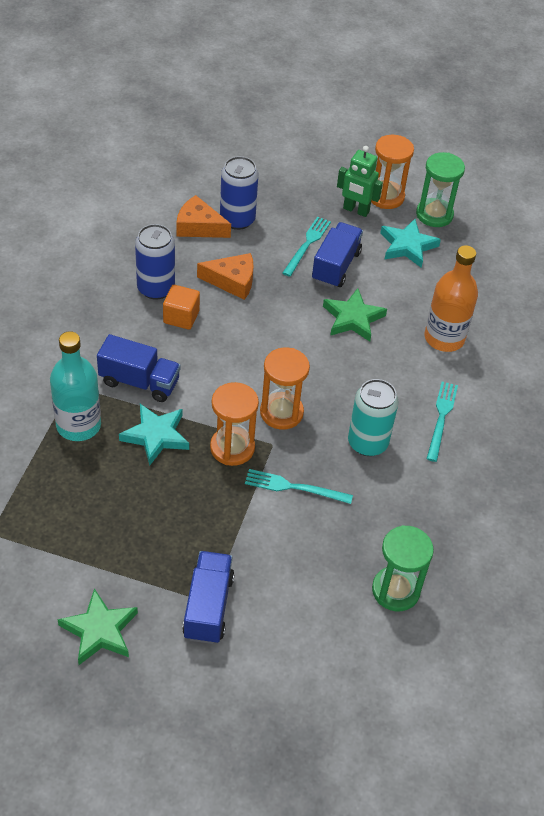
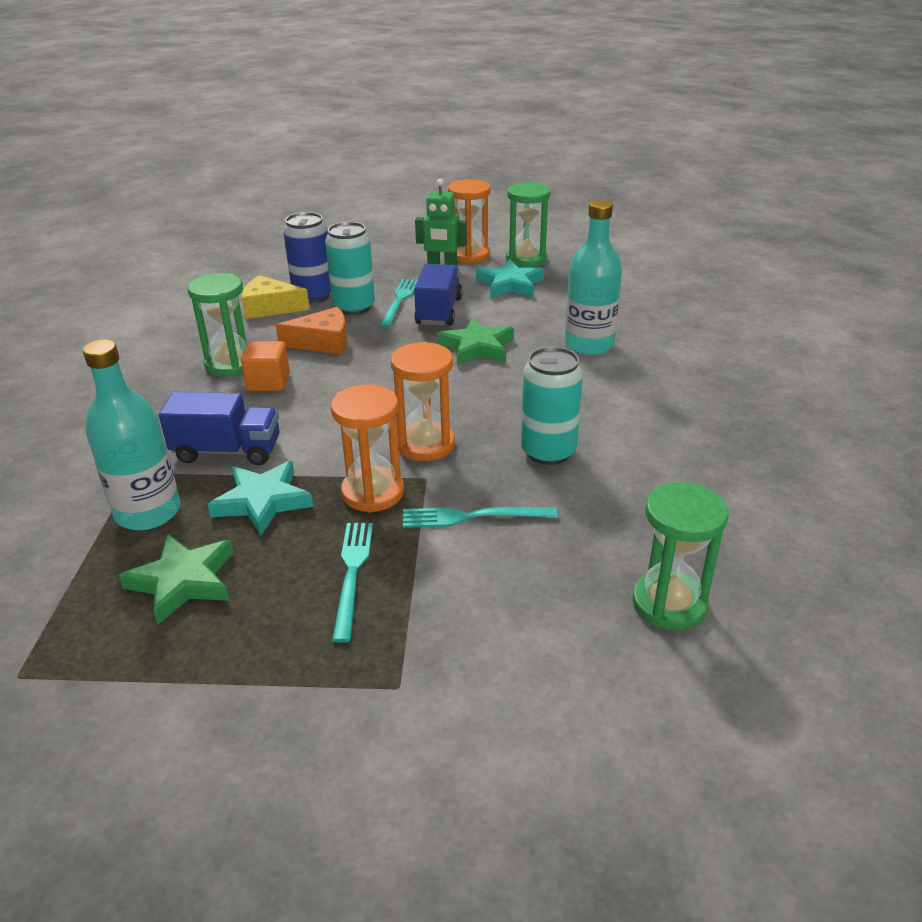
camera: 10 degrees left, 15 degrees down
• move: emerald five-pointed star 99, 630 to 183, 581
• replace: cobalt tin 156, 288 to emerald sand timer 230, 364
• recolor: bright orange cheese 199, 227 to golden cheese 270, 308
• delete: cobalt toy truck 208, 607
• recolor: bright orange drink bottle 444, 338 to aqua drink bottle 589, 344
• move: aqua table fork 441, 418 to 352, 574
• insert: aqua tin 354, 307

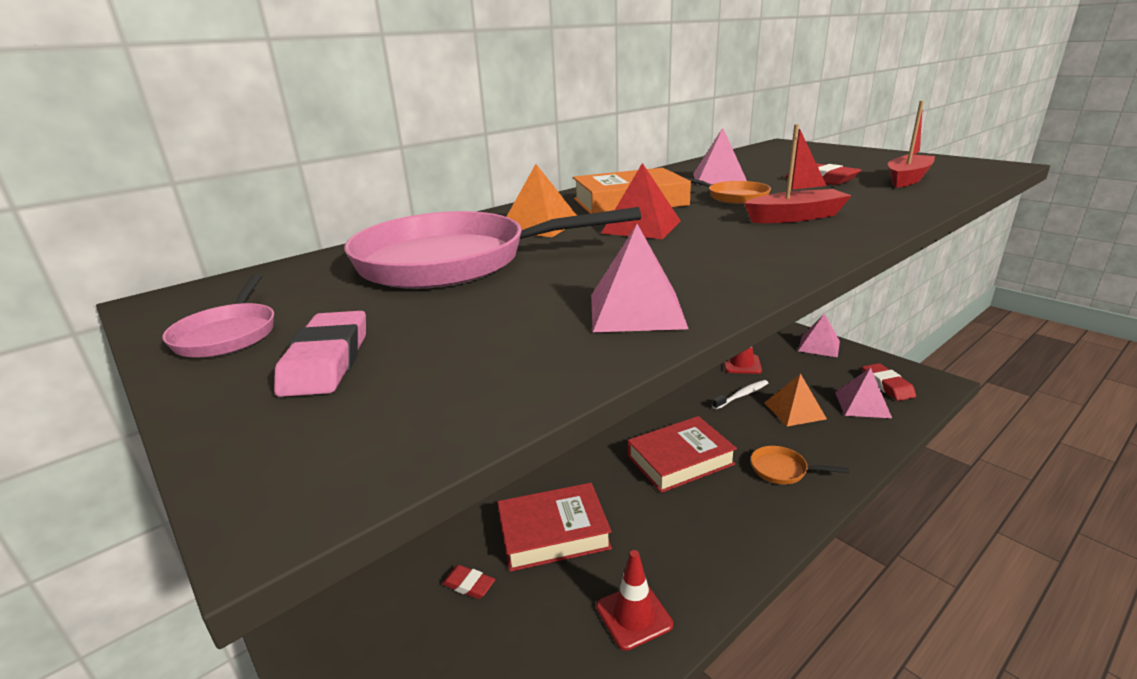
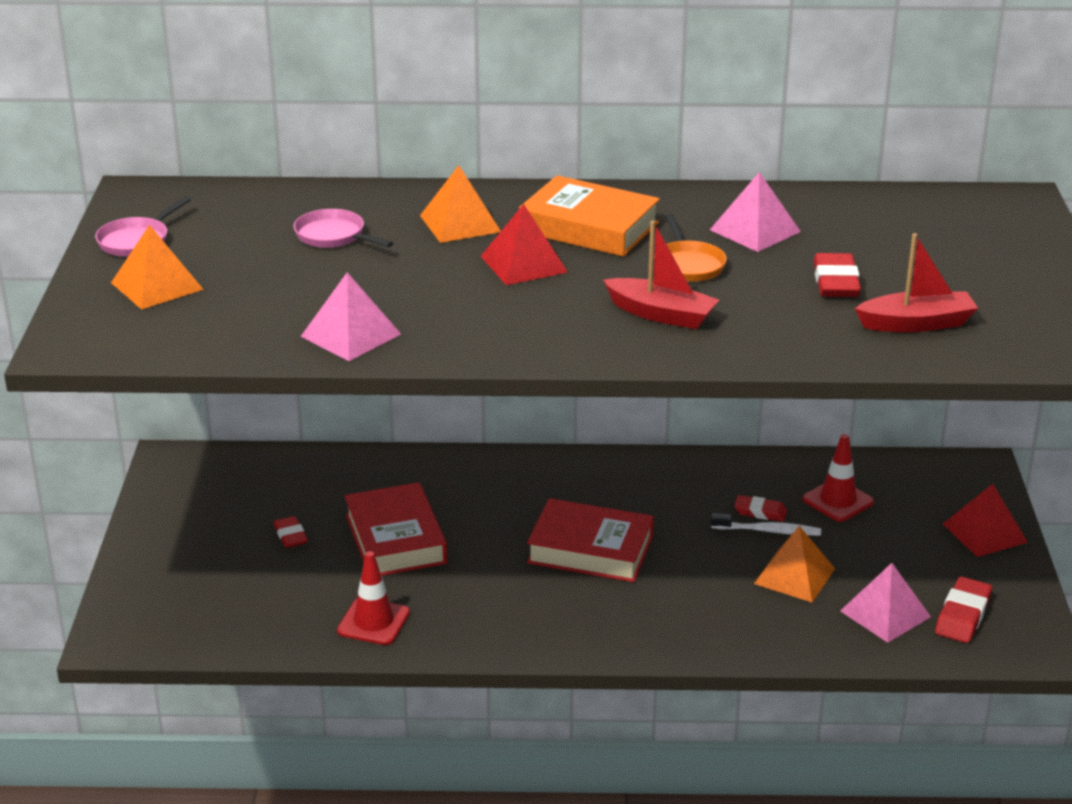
camera: 40 degrees right, 5 degrees up
• replace: pink eraser 326, 361 to bright orange solid pyramid 156, 286
• resize: pink frying pan 453, 261 = 333, 236 x0.45
• rotate: red hardback 553, 533 = 395, 539 45 degrees clockwise
• delete: bright orange frying pan 782, 470
• recolor: pink solid pyramid 819, 346 to red solid pyramid 984, 533
• insert: red eraser 760, 512

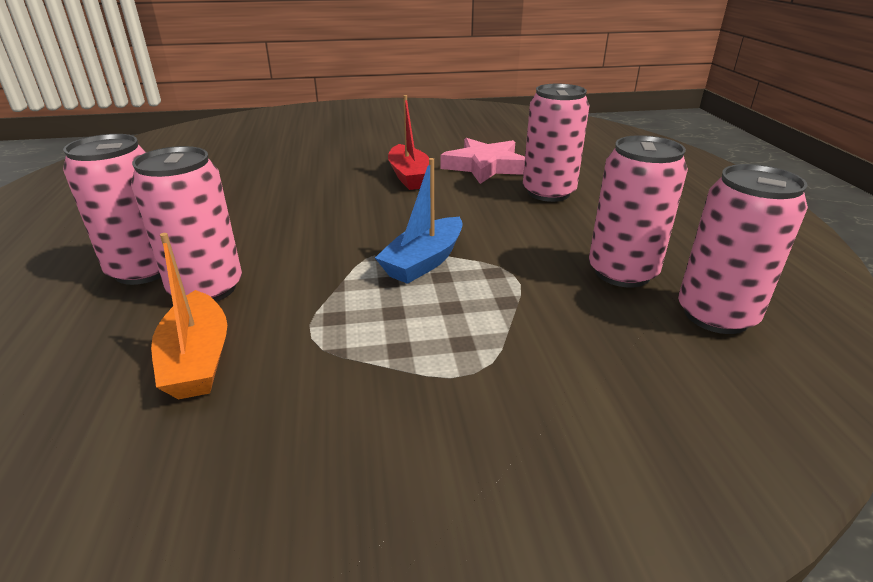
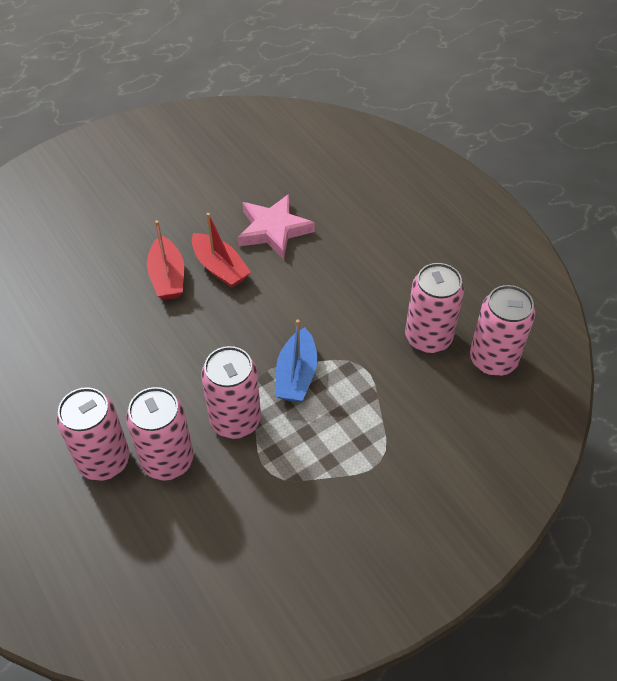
camera: 25 degrees left, 20 degrees up
• delete: bright orange sailboat 197, 360
• move: pink tin 548, 192 to 235, 420
• insert: red sailboat 167, 277

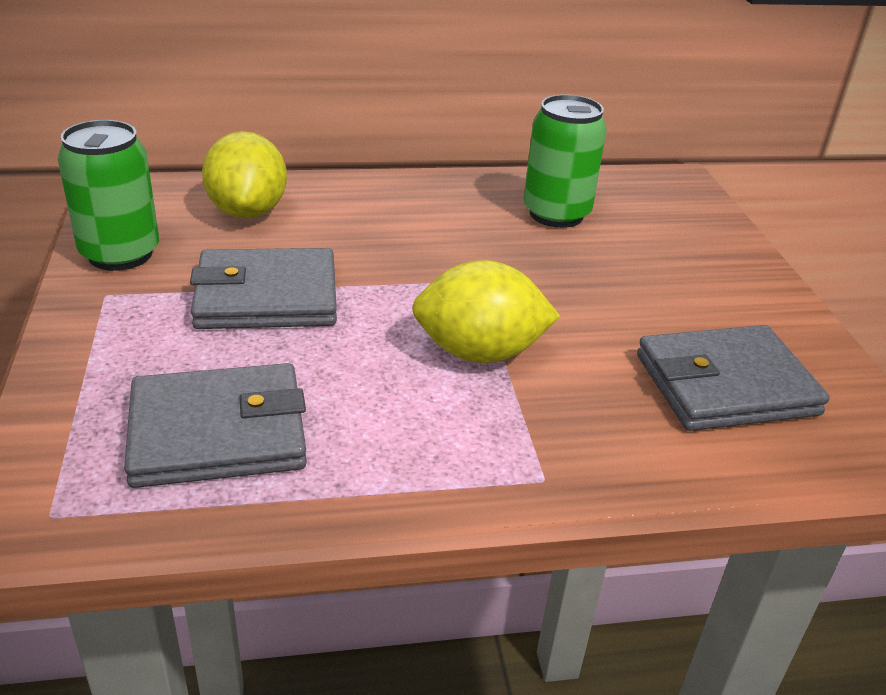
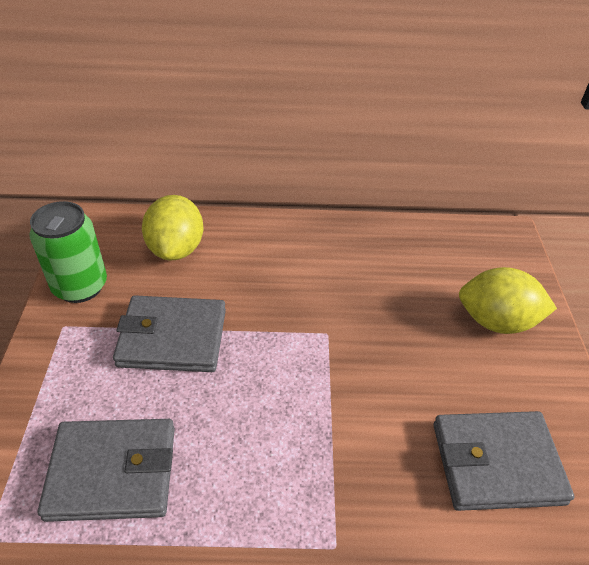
camera: 10 degrees right, 10 degrees up
• move: golden citrus fruit 479, 352 to 496, 321
• delete: emerald tin 556, 214

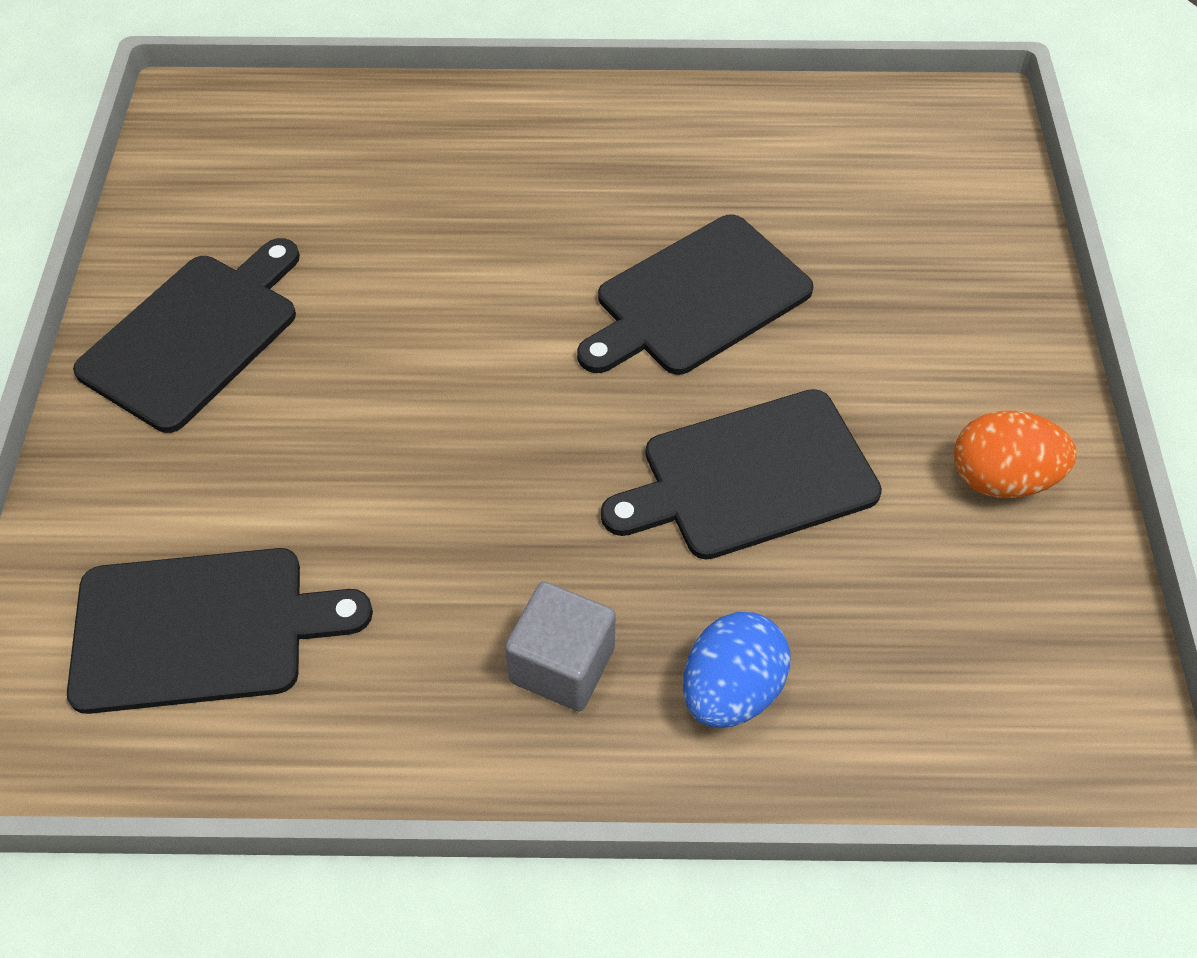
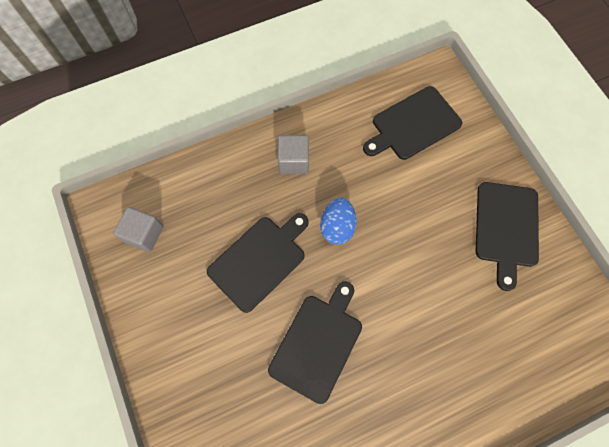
camera: 155 degrees right, 15 degrees up
• move: cobalt egg 731, 690 to 337, 227
• delete: bright orange egg 1001, 479
• insert: gray block 144, 234

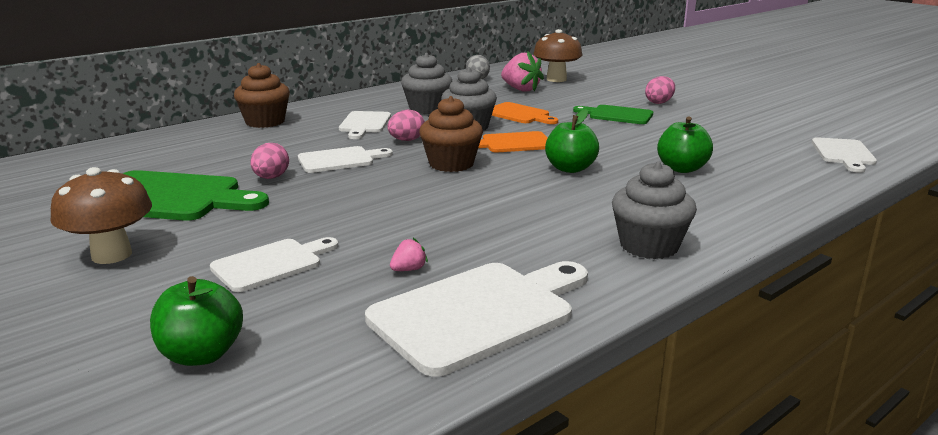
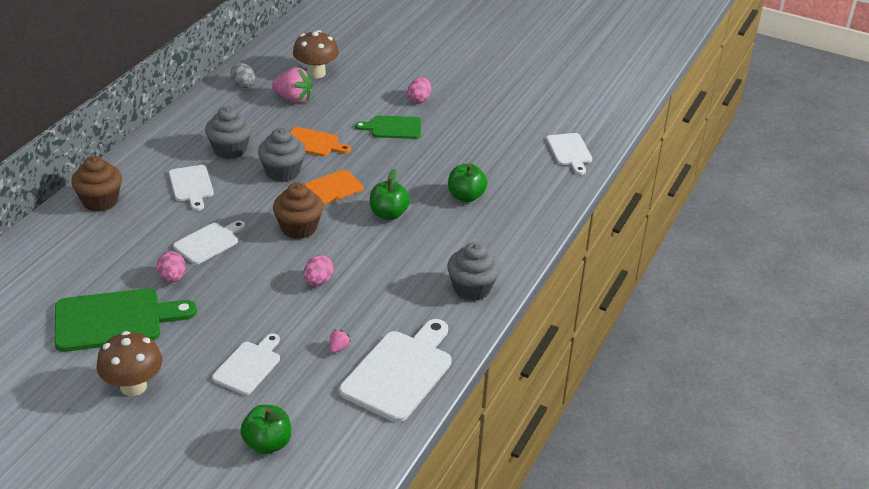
camera: 25 degrees left, 15 degrees up
• move: pink egg 406, 140 to 318, 281

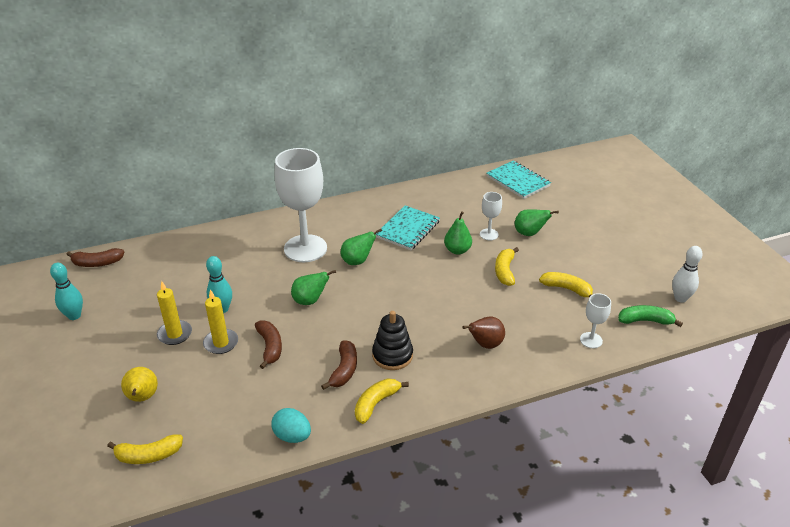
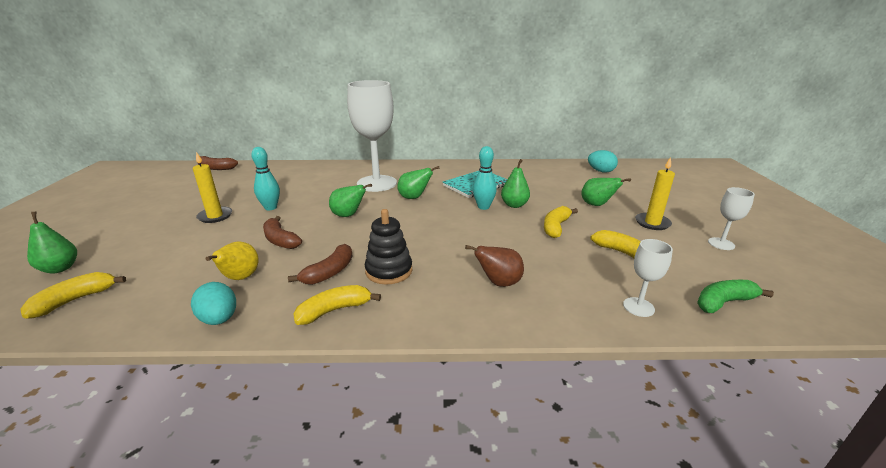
camera: 20 degrees right, 10 degrees down
• move: aqua tenpin 74, 316 to 483, 207
• rotate: golden banana fruit 148, 455 = 75, 300 120 degrees clockwise
• move: golden pear 142, 398 to 240, 278
• move: golden candle 221, 343 to 652, 223
• rotate: dark brown banana fruit 270, 347 = 280, 240 135 degrees clockwise
• move: pure white chalice 489, 234 to 721, 244
• replace: aqua exercise book 518, 181 to aqua egg 600, 171
• rotate: emerald banana fruit 645, 321 = 723, 302 45 degrees counterclockwise
• delete: pure white tenpin 680, 298
• insert: emerald pear 60, 268

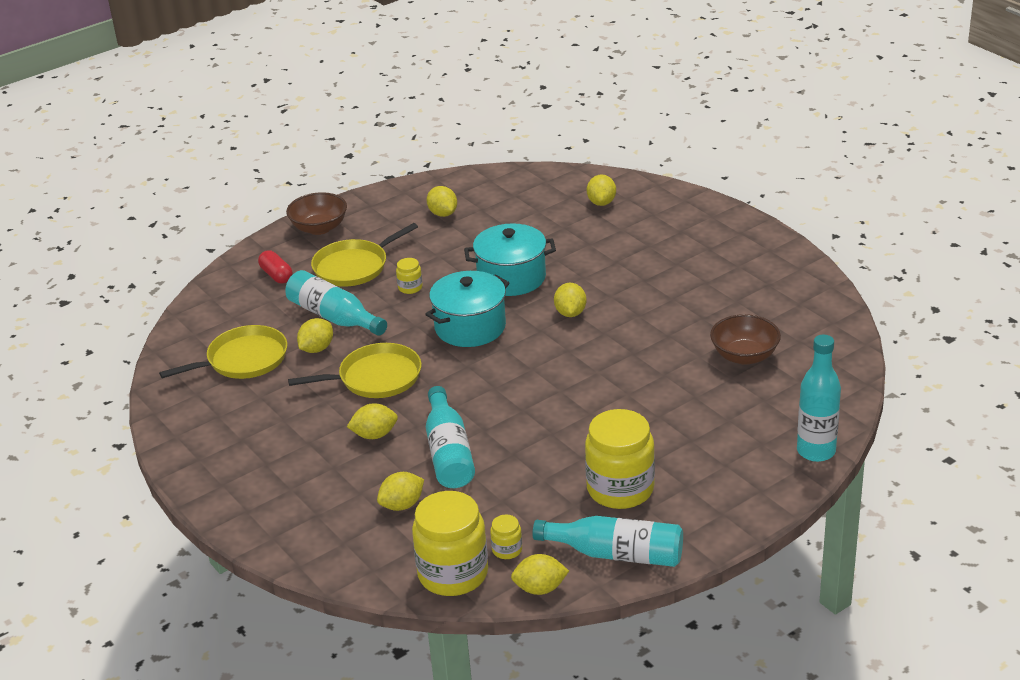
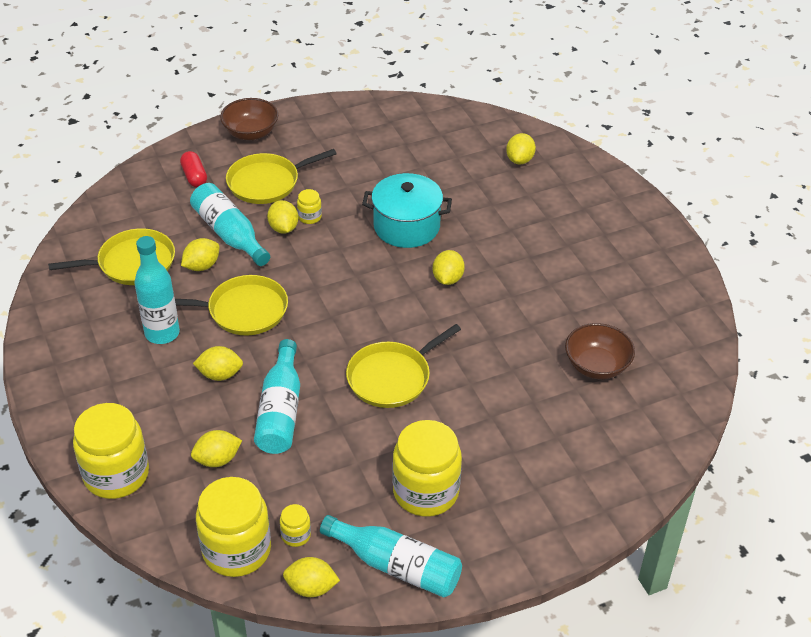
camera: 10 degrees right, 10 degrees up
• delete: aqua stockpot 470, 327
• move: golden citrus fruit 443, 214 to 283, 228
• move: aqua drink bottle 816, 451 to 162, 333
• insert: golden jam jar 116, 474
• insert: golden frying pan 392, 377

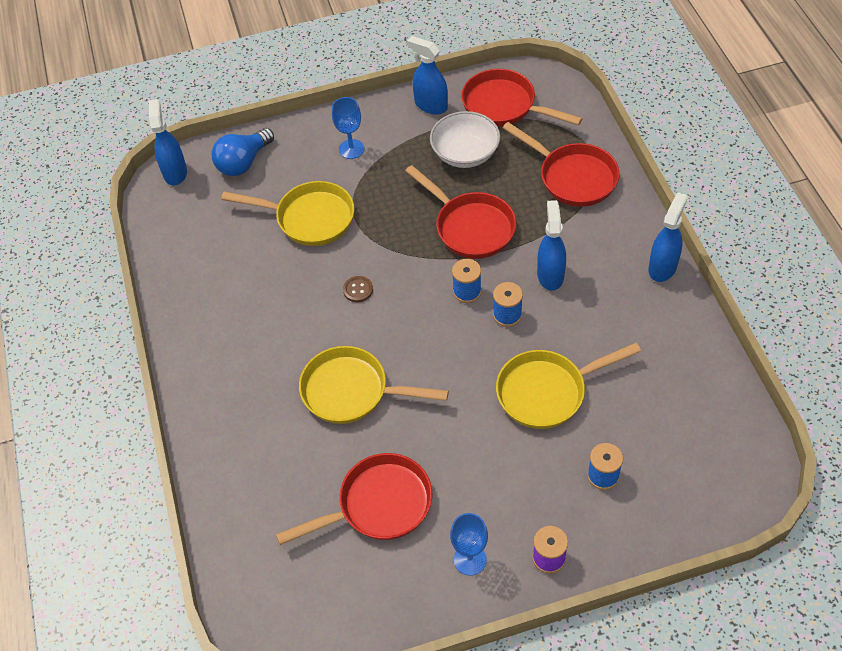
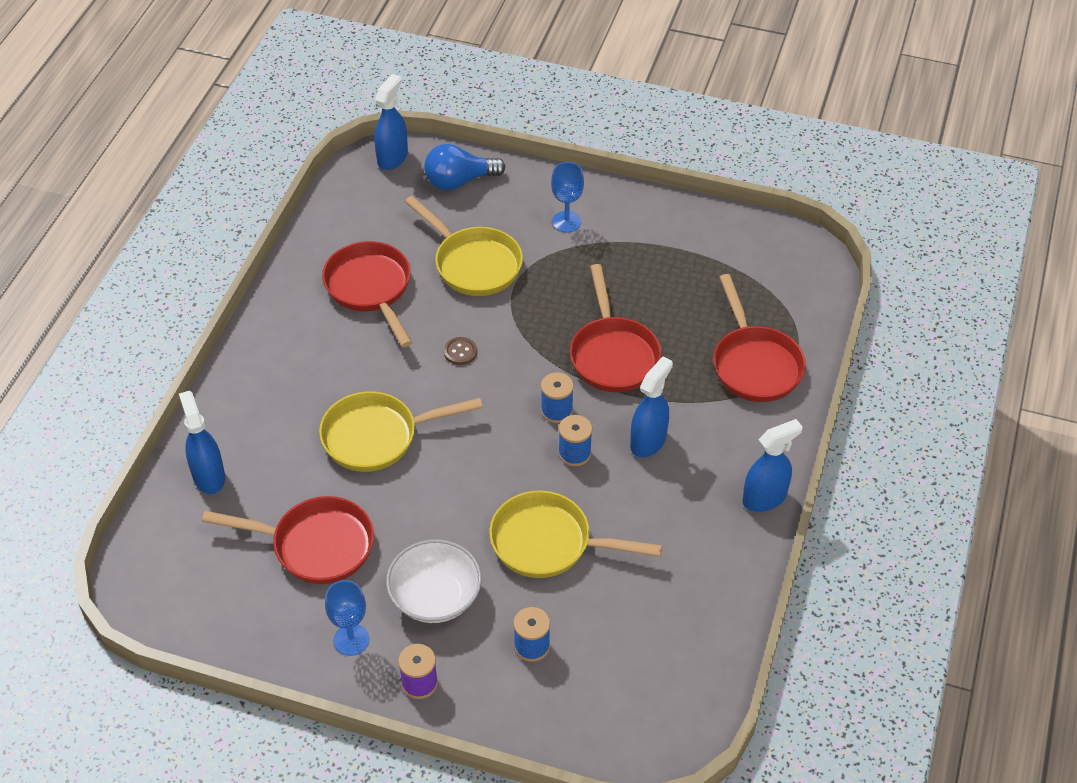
camera: 30 degrees right, 5 degrees down
• rotate: golden frying pan 352, 391 = 377, 437 60 degrees counterclockwise
• move: cobalt spray cleaner 430, 105 to 209, 476
• move: pure white serving bowl 465, 153 to 435, 597
• move: red frying pan 504, 106 to 370, 289

